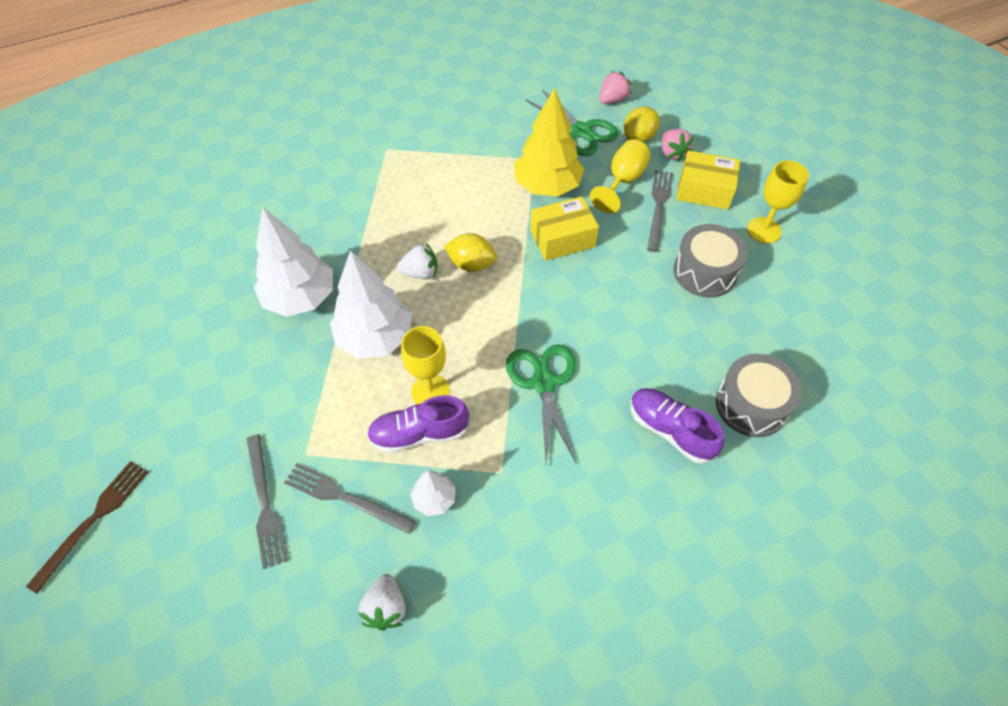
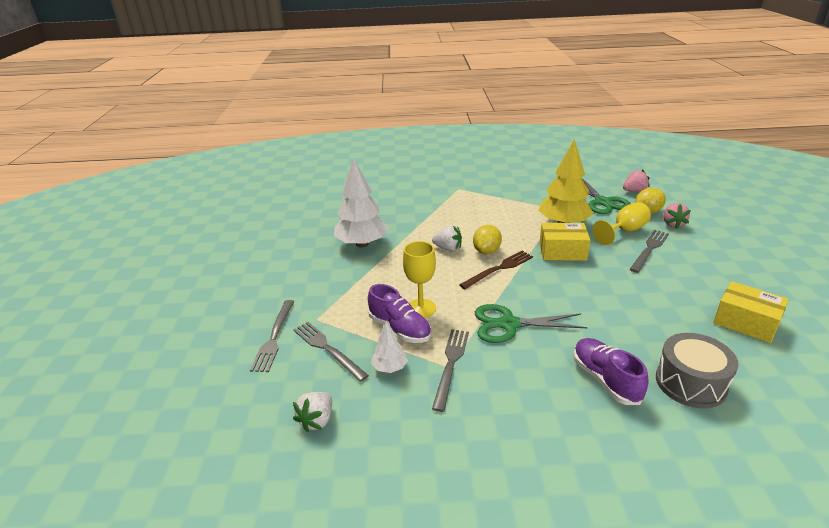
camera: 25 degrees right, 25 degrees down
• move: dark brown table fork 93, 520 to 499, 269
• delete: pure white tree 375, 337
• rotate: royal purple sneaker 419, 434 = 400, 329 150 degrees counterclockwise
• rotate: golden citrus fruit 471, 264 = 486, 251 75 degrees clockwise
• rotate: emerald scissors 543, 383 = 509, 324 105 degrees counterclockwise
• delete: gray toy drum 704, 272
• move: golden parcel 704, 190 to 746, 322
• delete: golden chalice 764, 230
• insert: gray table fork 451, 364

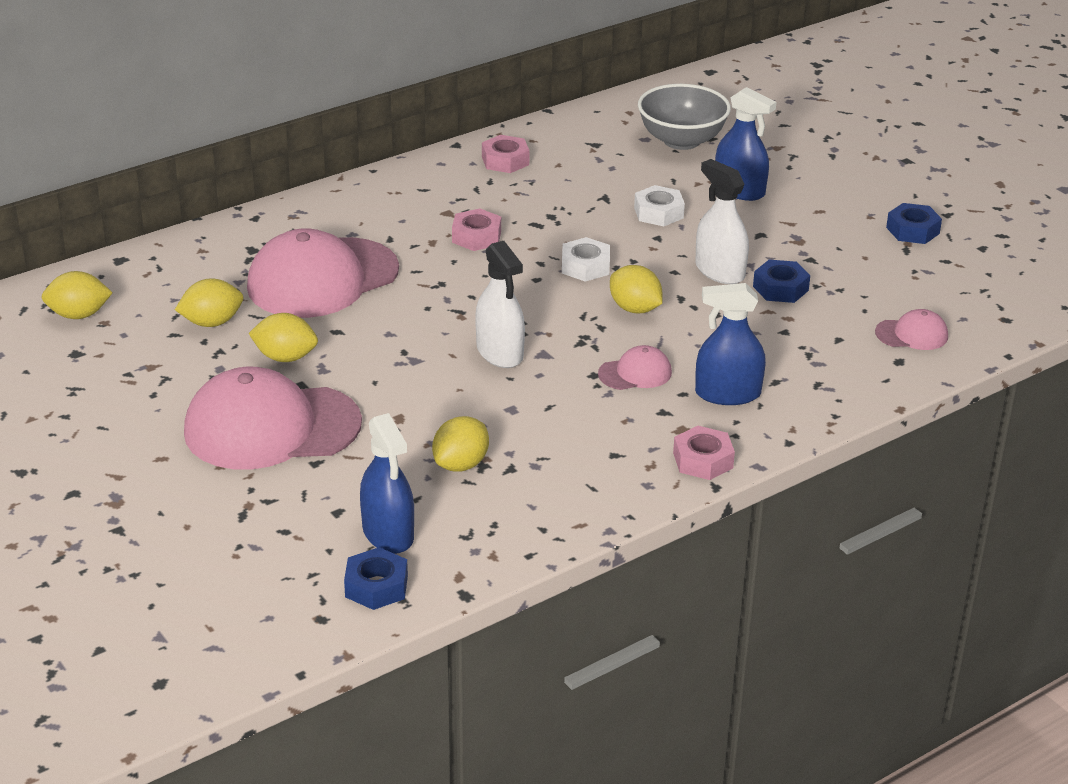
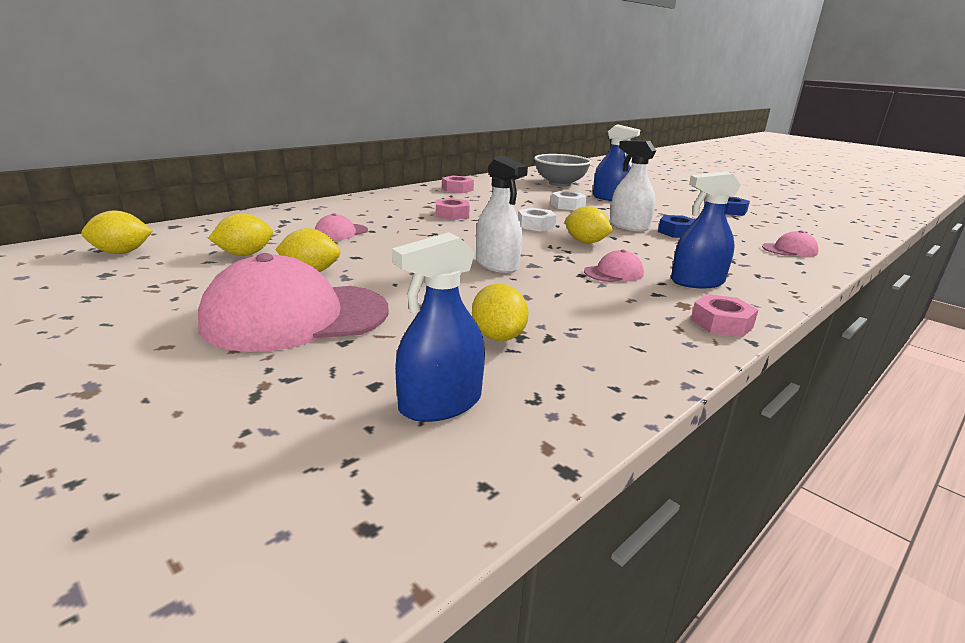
camera: 10 degrees left, 10 degrees down
• resize: pink baseball cap 322, 279 = 341, 232 x0.44
• delete: cobalt hex nut 376, 586
• rotate: cobalt spray cleaner 388, 533 = 440, 403 90 degrees clockwise
• rotate: golden citrus fruit 461, 464 = 498, 336 45 degrees counterclockwise

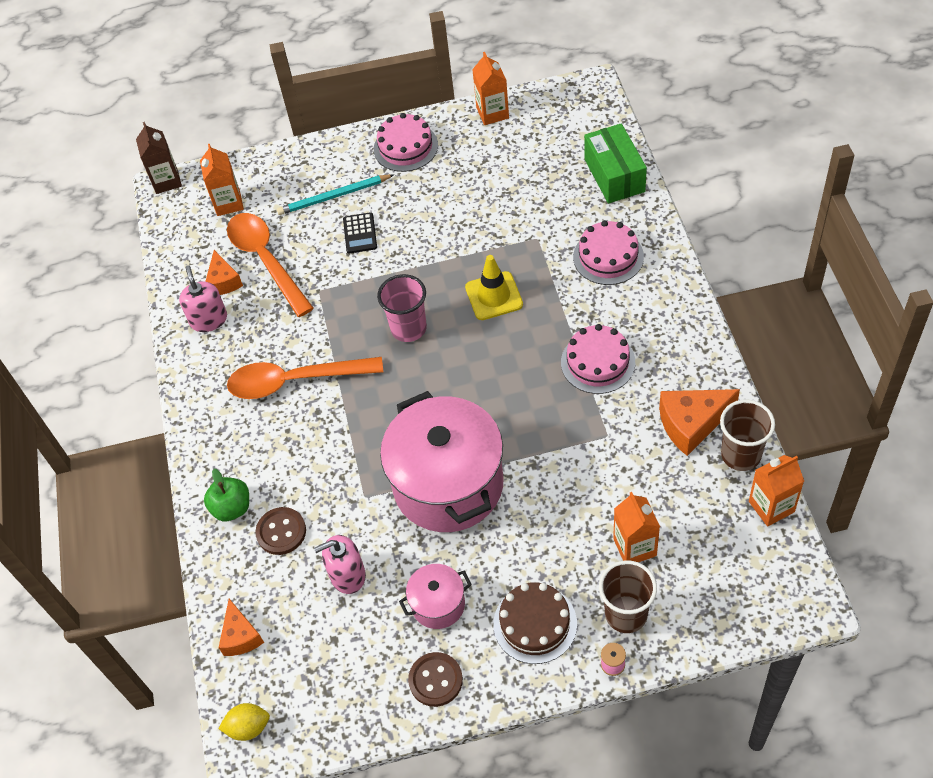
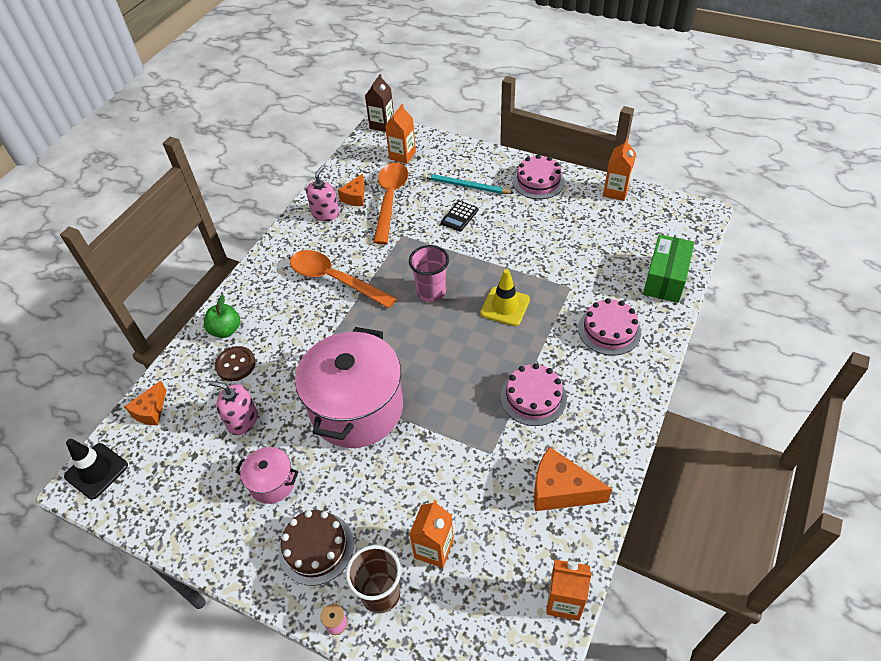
camera: 35 degrees right, 5 degrees down
• replace: golden citrus fruit 248, 727 to black traffic cone 96, 471
• delete: dark brown sewing button 435, 680
• delete: dark brown beaker 741, 455

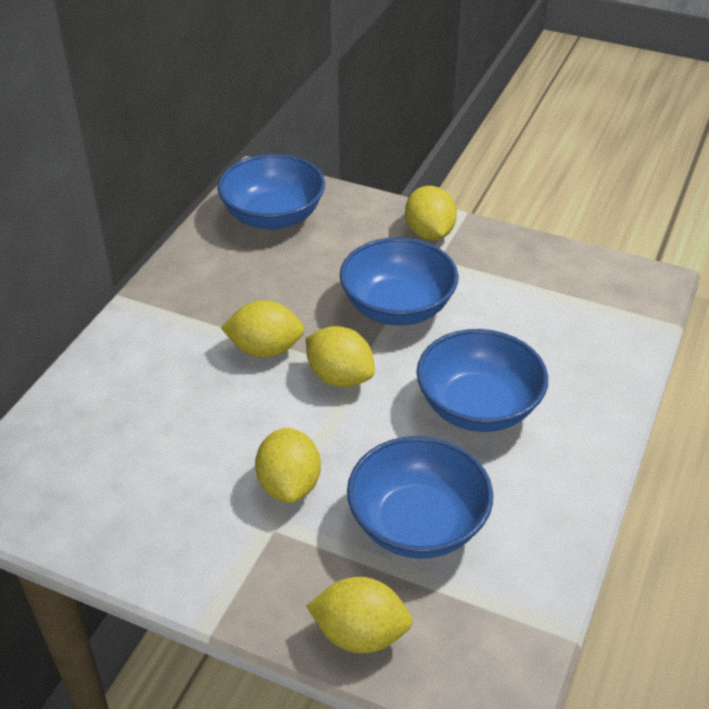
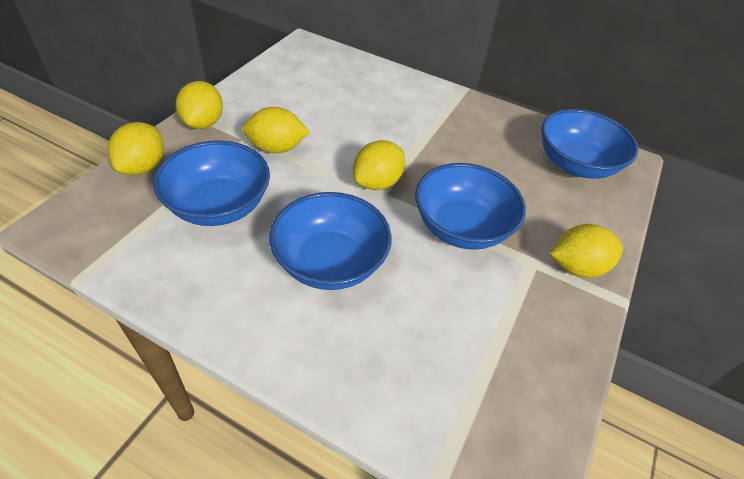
camera: 90 degrees right, 5 degrees up
• move: golden citrus fruit 265, 349 to 203, 123

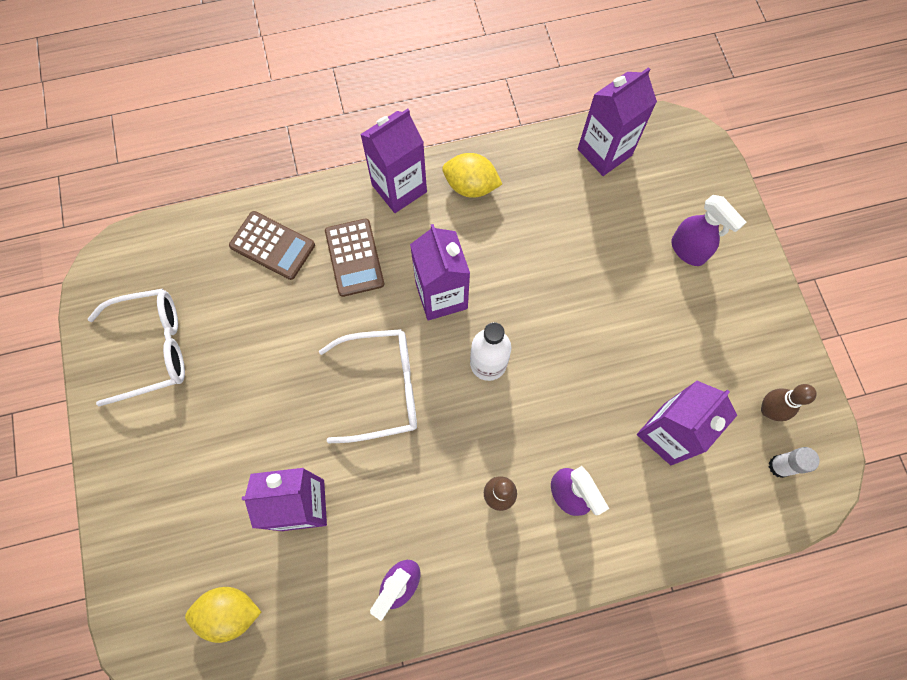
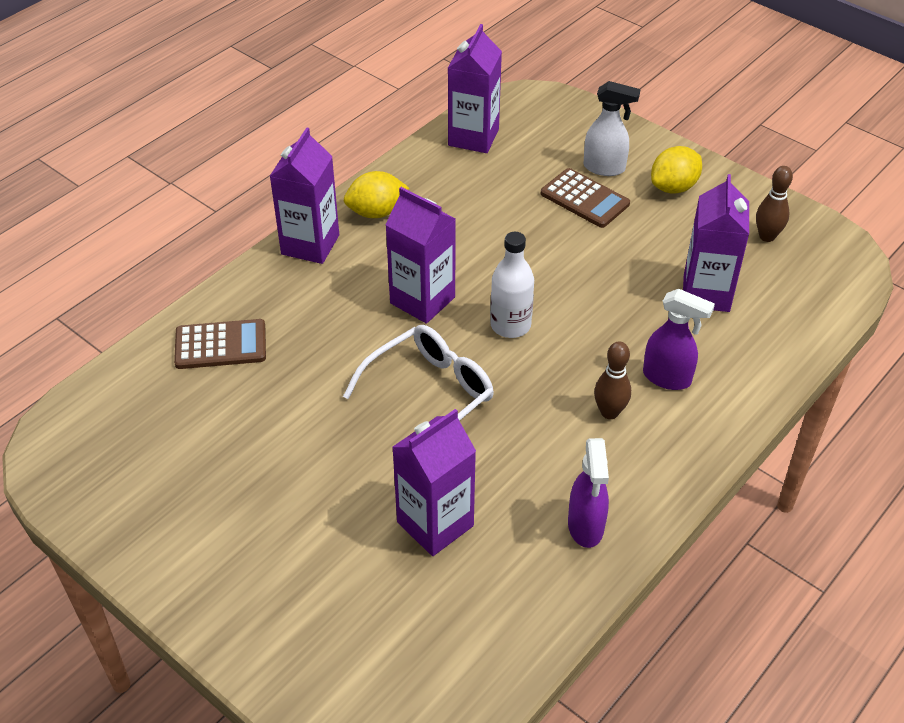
camera: 35 degrees left, 25 degrees down
• delete: pure white glasses 152, 348
• move: golden citrus fruit 230, 612 to 673, 187
• move: dark brown adding machine 354, 258 to 584, 199
• recolor: royal purple spray cleaner 688, 251 to pure white spray cleaner 604, 168
• delete: pure white stick of glue 779, 466

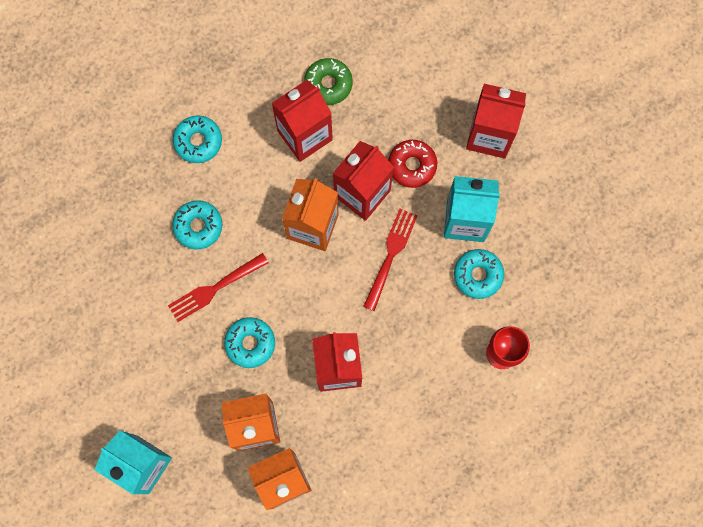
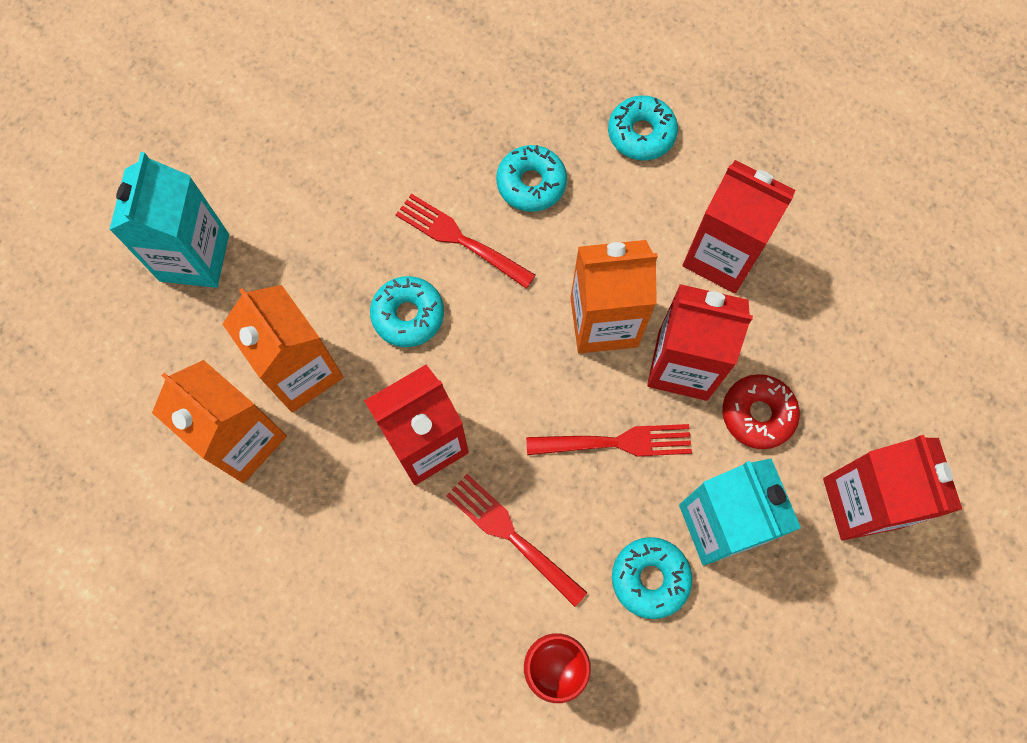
camera: 65 degrees right, 5 degrees down
• delete: emerald glazed donut 328, 84
• insert: red table fork 512, 535

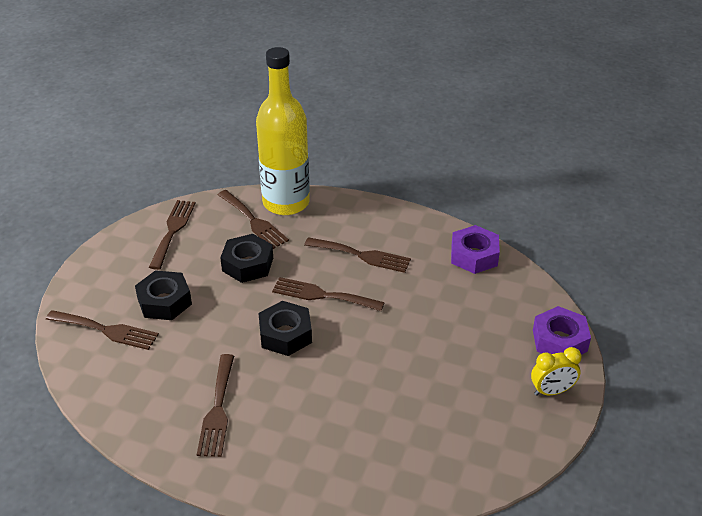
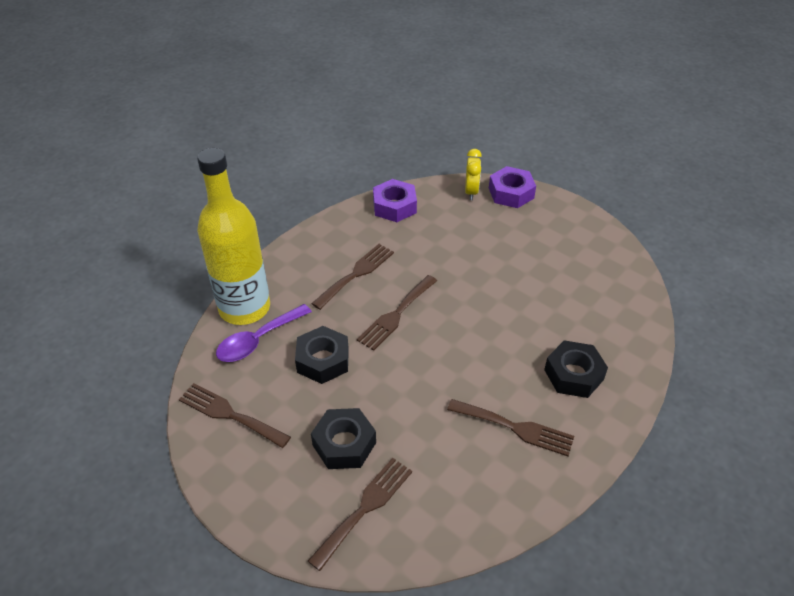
camera: 70 degrees left, 5 degrees up
• replace: dark brown table fork 254, 221 to royal purple teaspoon 258, 340
• move: black hex nut 285, 334 to 573, 374
• move: golden bedside clock 552, 391 to 471, 192

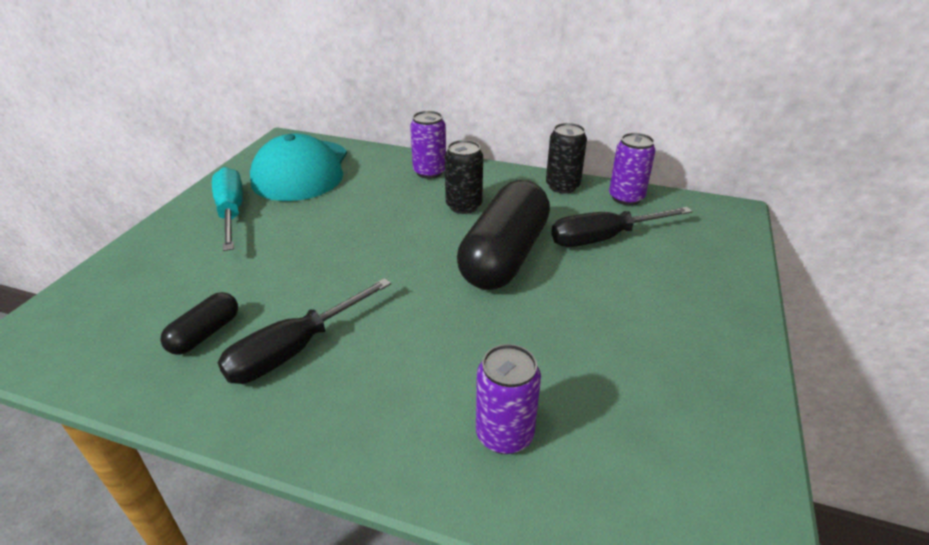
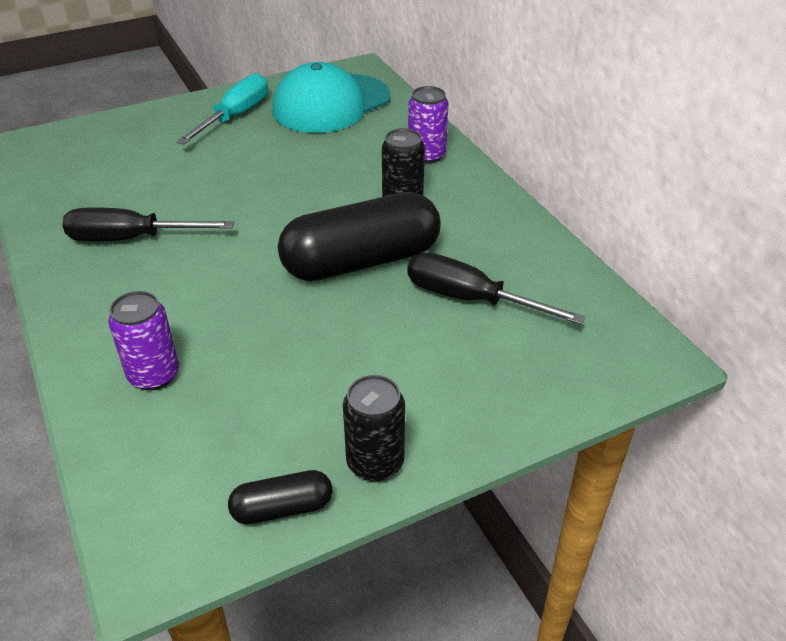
camera: 45 degrees right, 5 degrees up
• move: black pill shape 205, 334 to 282, 508
• move: black tin 562, 186 to 375, 462
• delete: royal purple tin 626, 198

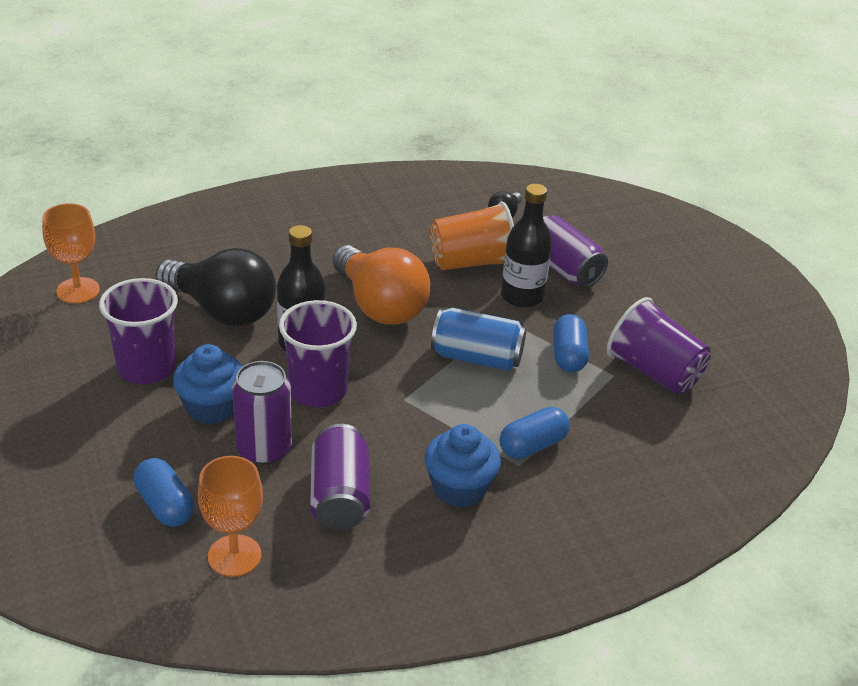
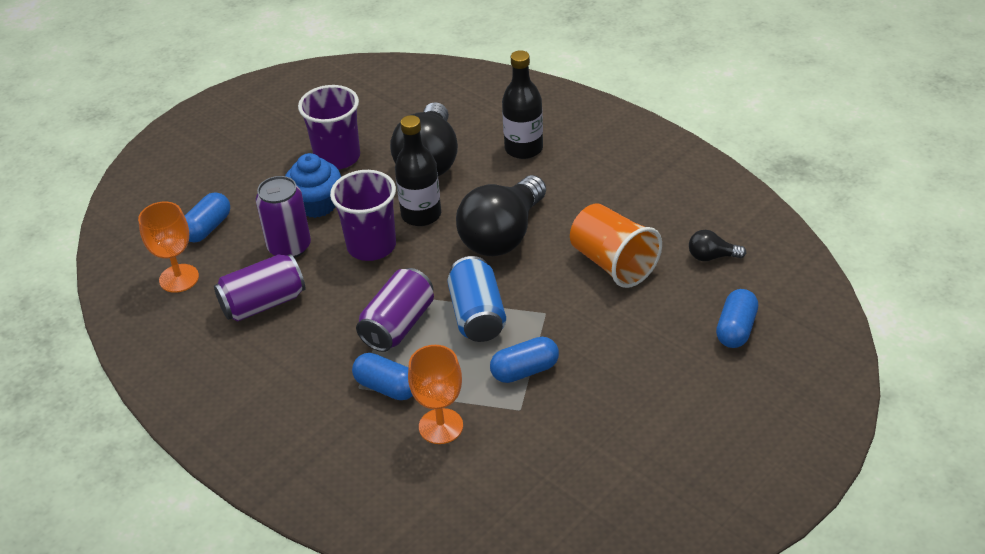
camera: 70 degrees right, 5 degrees up
• move: bright orange chalice 78, 290 to 441, 426
• recolor: bright orange lightbulb 379, 305 to black lightbulb 503, 235
• delete: cobalt muffin 459, 488
• move: black drink bottle 522, 296 to 523, 148
• move: royal purple tin 564, 269 to 398, 325
• delete: royal purple beaker 654, 372
• insert: cobalt pill shape 736, 329

